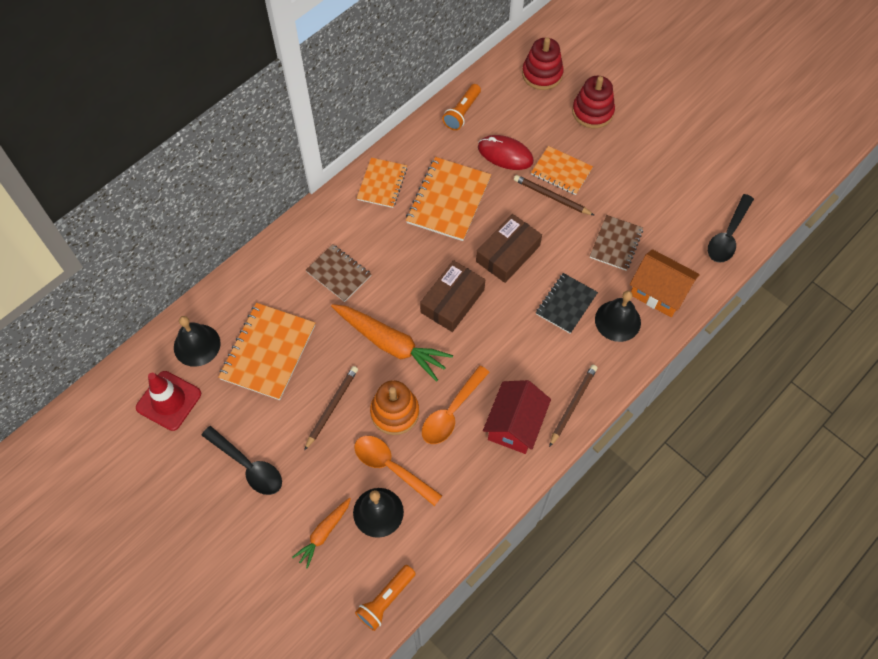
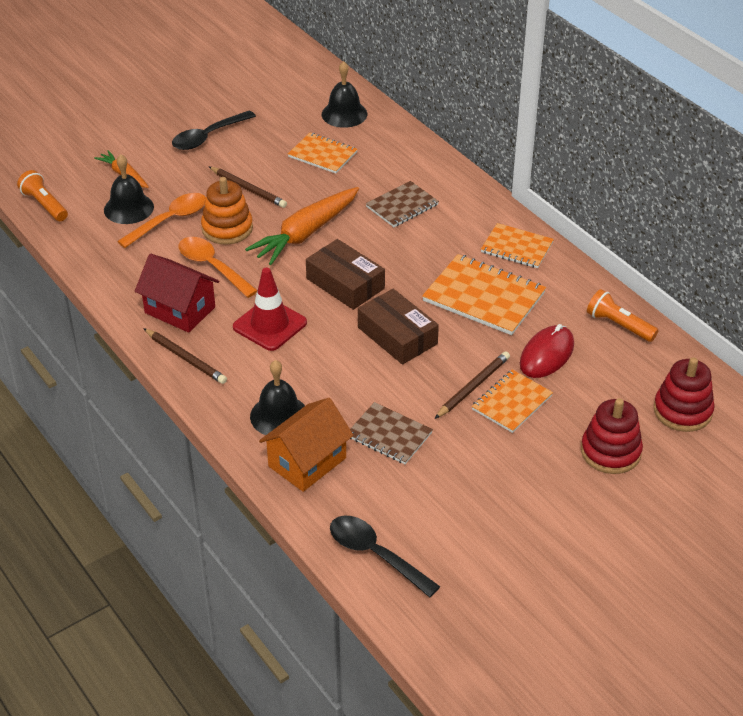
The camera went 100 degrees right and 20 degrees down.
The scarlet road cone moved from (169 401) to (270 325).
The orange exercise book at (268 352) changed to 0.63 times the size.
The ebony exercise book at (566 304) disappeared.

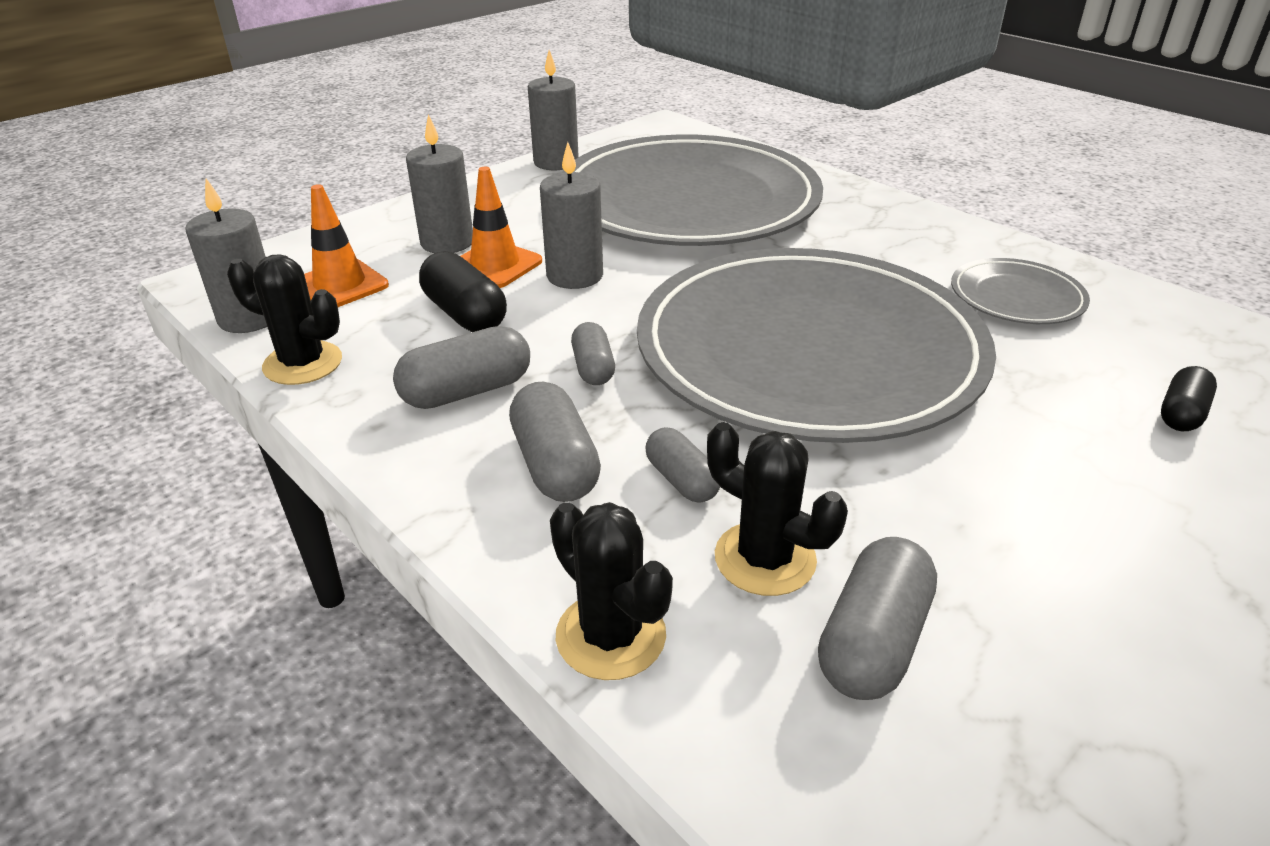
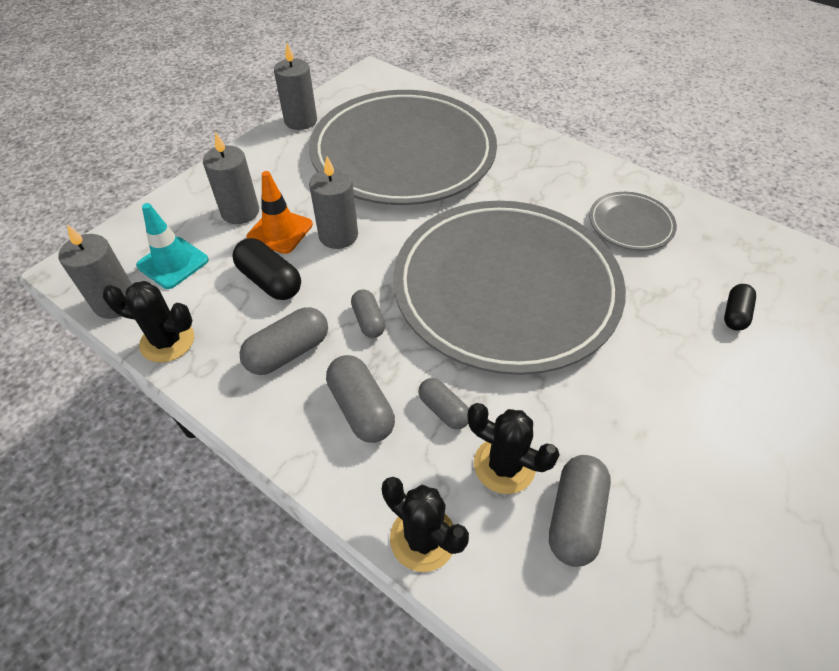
The camera went 10 degrees left and 15 degrees up.
The orange road cone at (340 285) became the aqua road cone at (173 263).

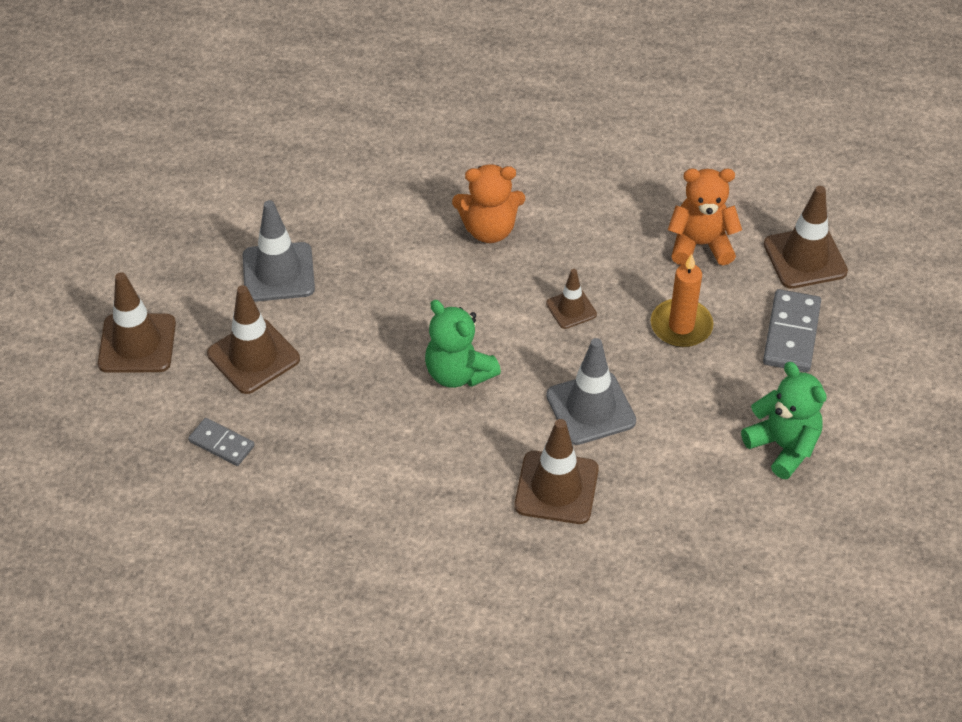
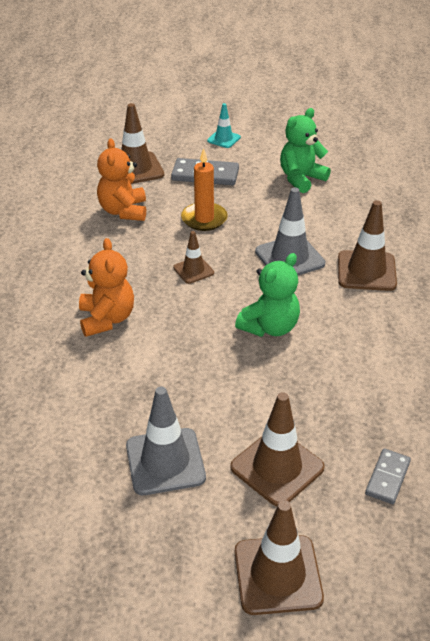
The camera went 95 degrees left and 10 degrees down.
The aqua road cone at (223 139) appeared.

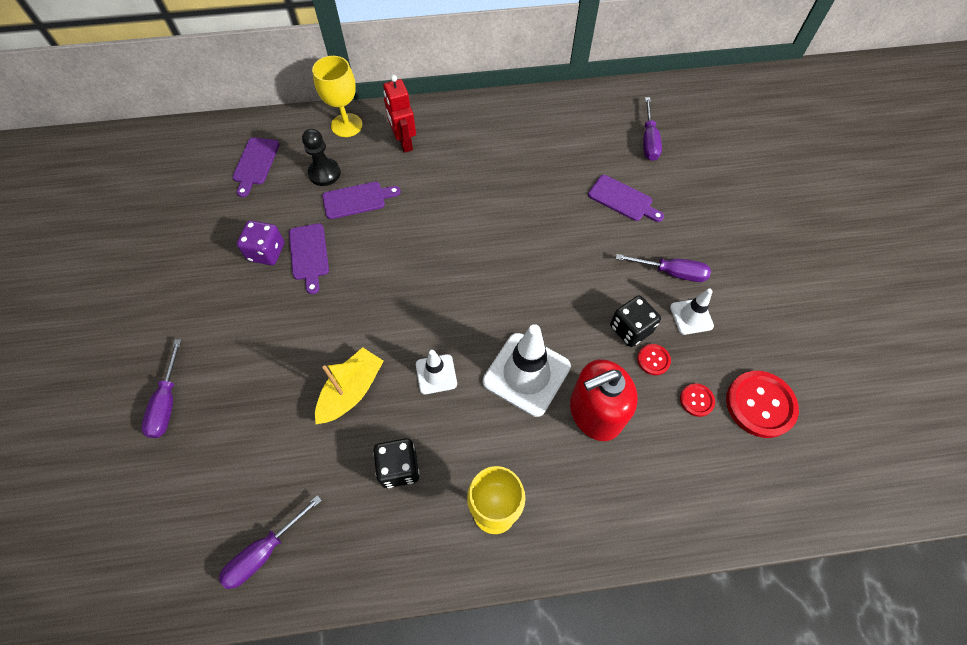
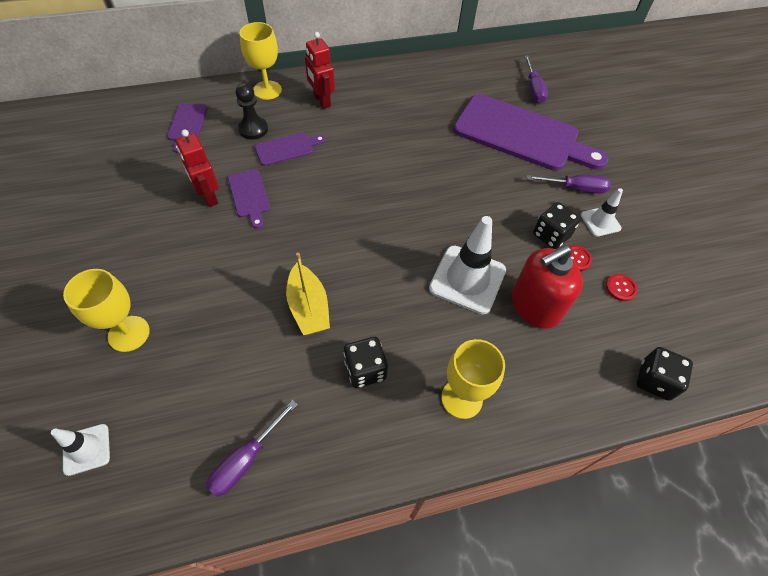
The camera went 10 degrees left and 5 degrees down.
The pure white road cone moved from (436 374) to (86 449).
The royal purple flat screwdriver at (167 403) was replaced by the yellow chalice at (129 333).
The royal purple game die at (266 252) was replaced by the scarlet toy robot at (208 196).
The yellow boat at (351 391) turned 135 degrees clockwise.
The royal purple bread board at (623 199) changed to 2.23 times the size.
The ebony game die at (654 380) appeared.
The scarlet sewing button at (760 404) disappeared.

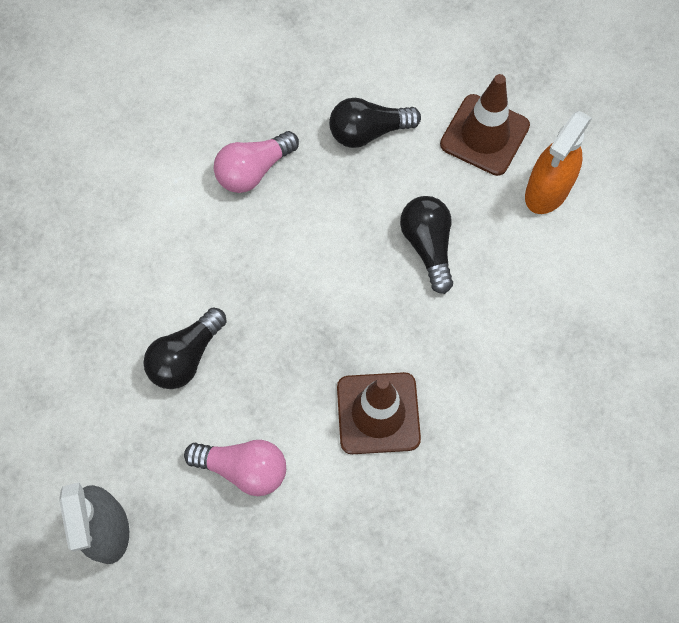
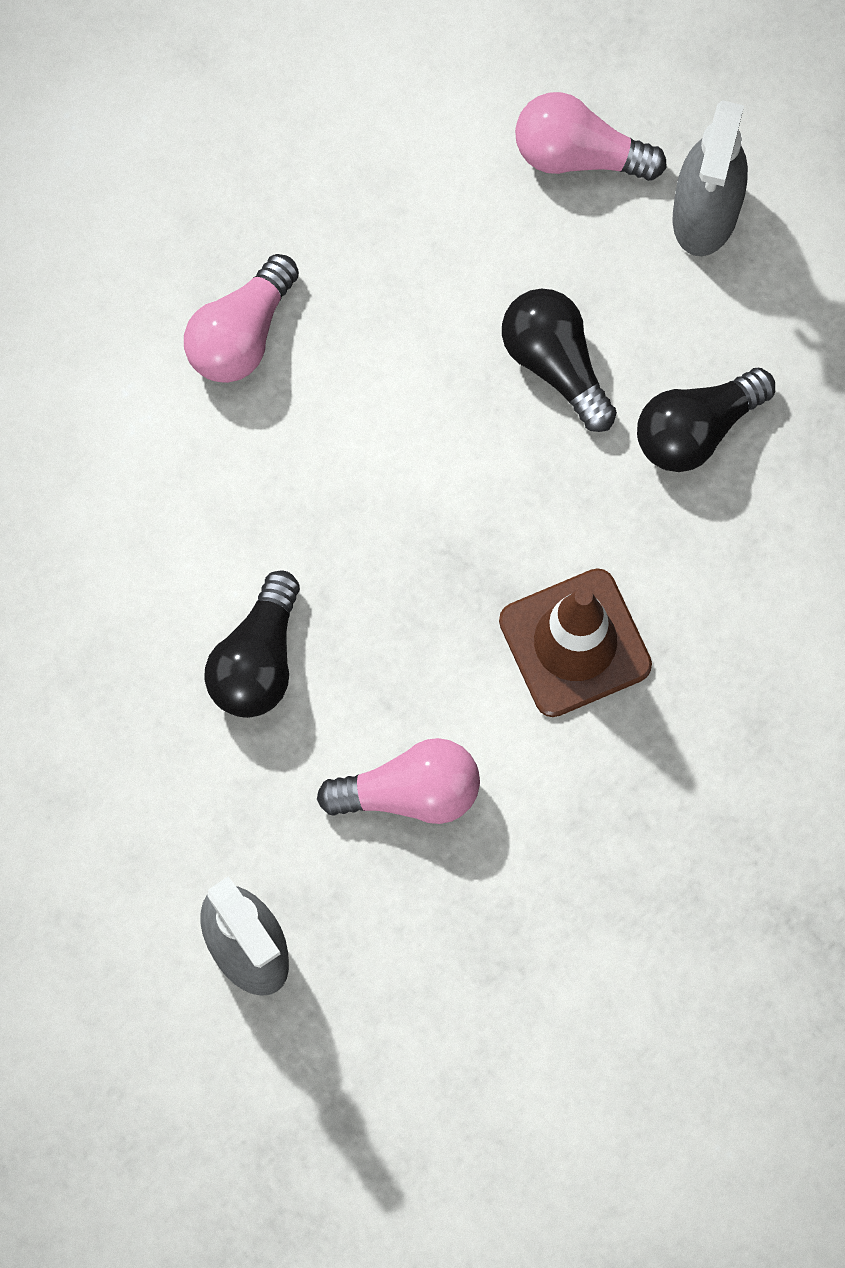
The camera went 20 degrees left and 5 degrees up.
The brown road cone at (484 135) was replaced by the rosy light bulb at (578 154).
The ebony light bulb moved from (368 132) to (696 430).
The orange spray cleaner at (547 190) became the gray spray cleaner at (705 213).

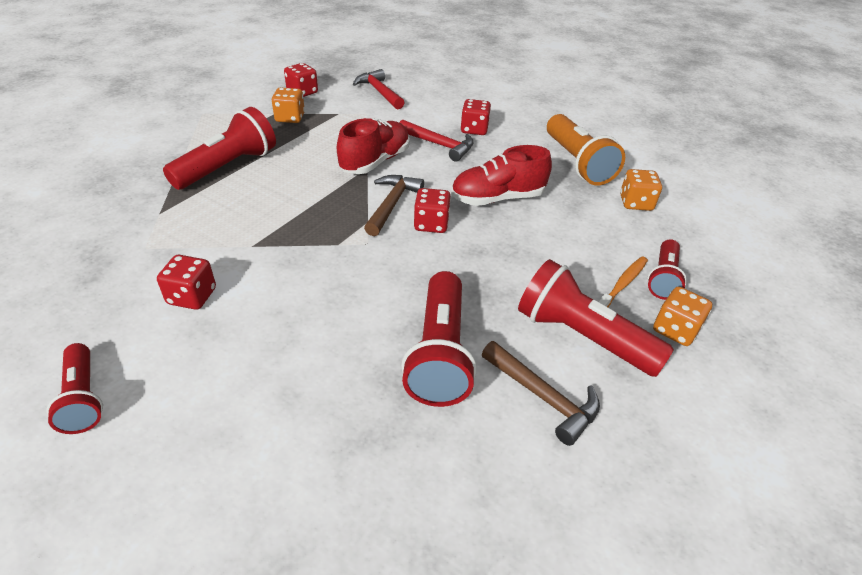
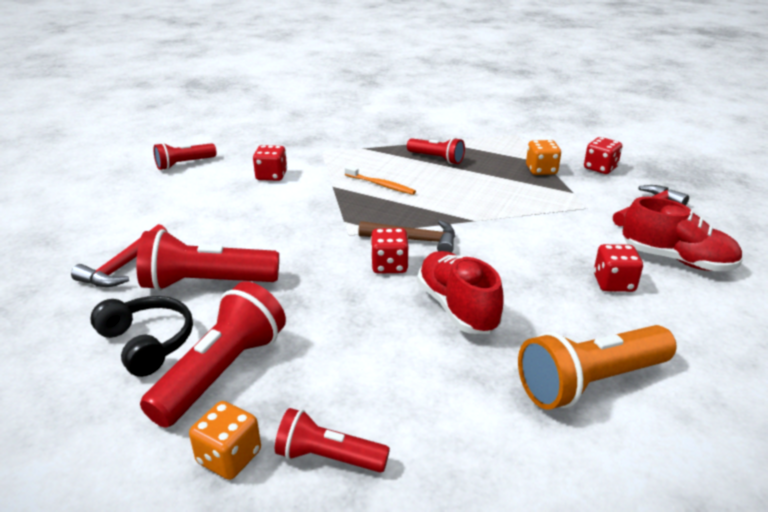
The camera went 85 degrees right and 10 degrees down.
The scarlet hammer moved from (439 145) to (123 266).
The brown hammer at (543 397) was replaced by the ebony over-ear headphones at (147 343).
The orange dental brush moved from (622 284) to (380 185).
The scarlet flashlight at (228 167) changed to 0.60 times the size.
The scarlet lace-up shoe moved from (375 161) to (676 260).
The orange game die at (635 203) disappeared.

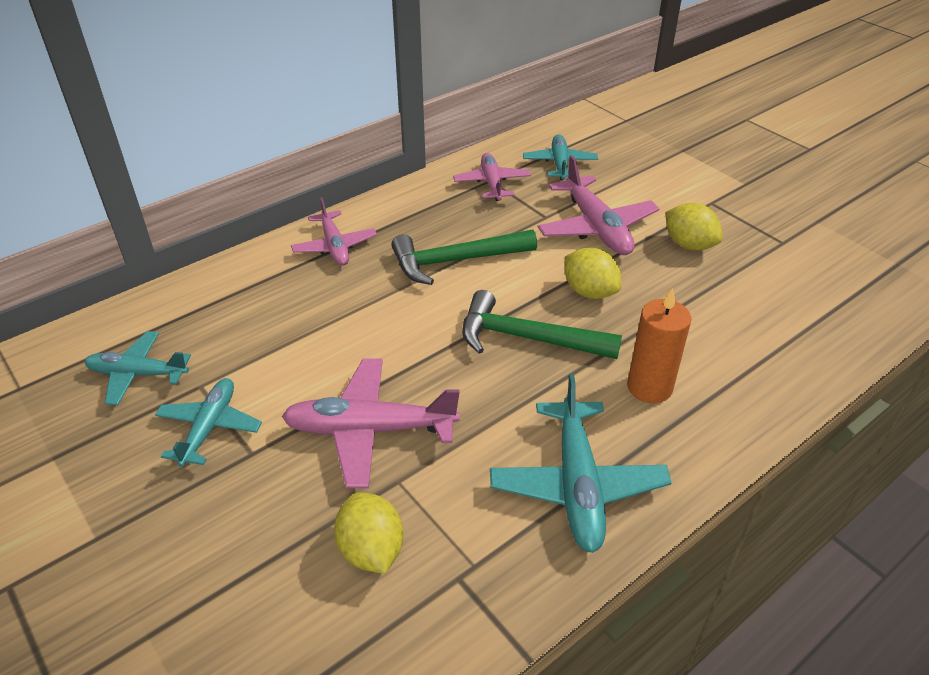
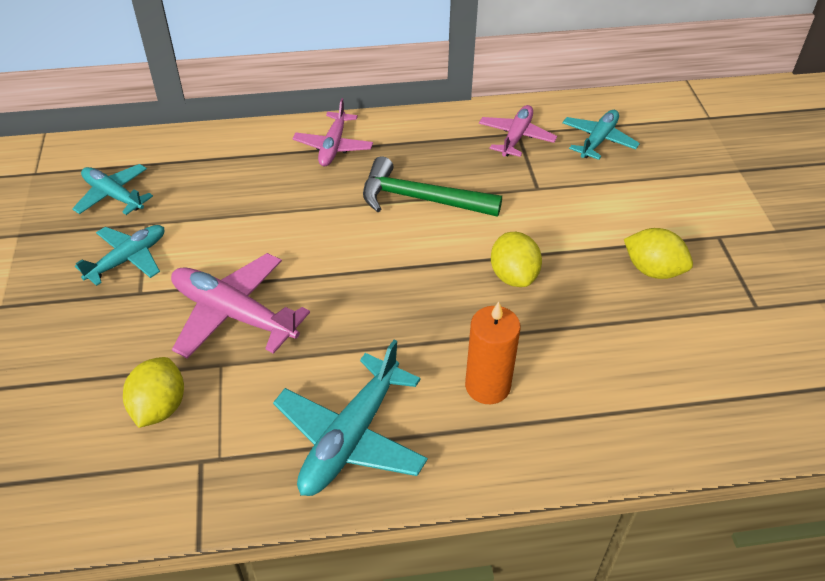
The camera went 30 degrees right and 5 degrees up.
The yellow toy lemon at (689 245) turned 45 degrees counterclockwise.
The leaf-green hammer at (527 338) disappeared.
The rosy aeroplane at (597 227) disappeared.

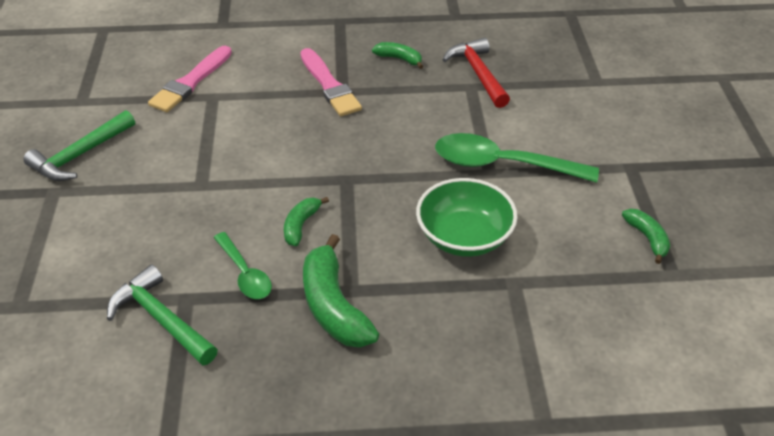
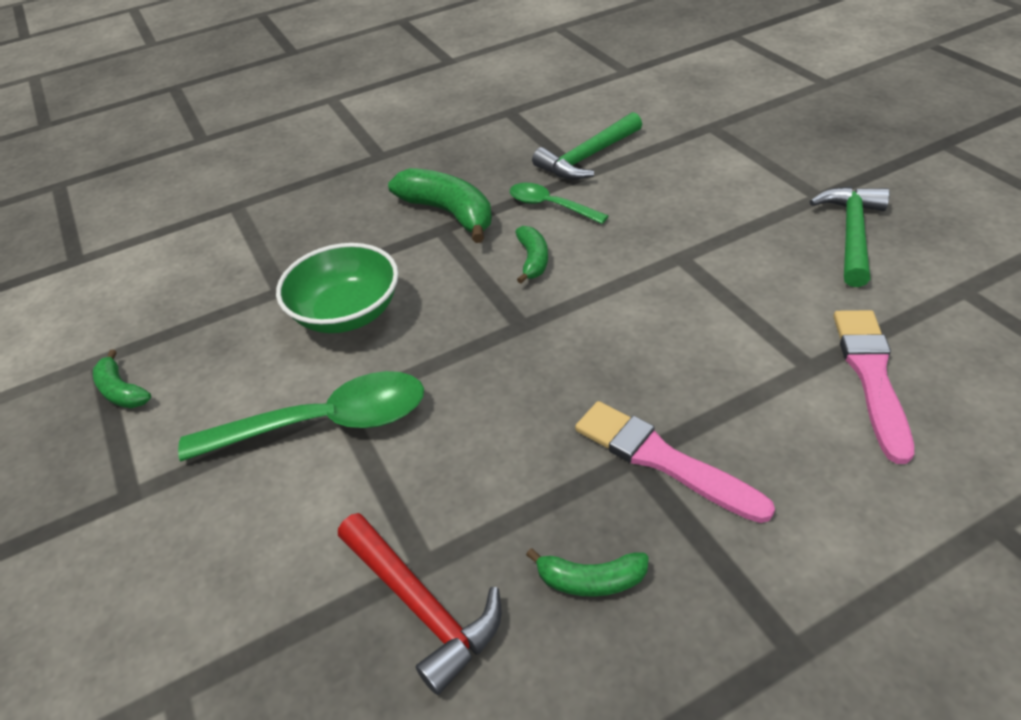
The camera went 160 degrees right and 0 degrees up.
The leaf-green hammer at (161 319) turned 120 degrees clockwise.

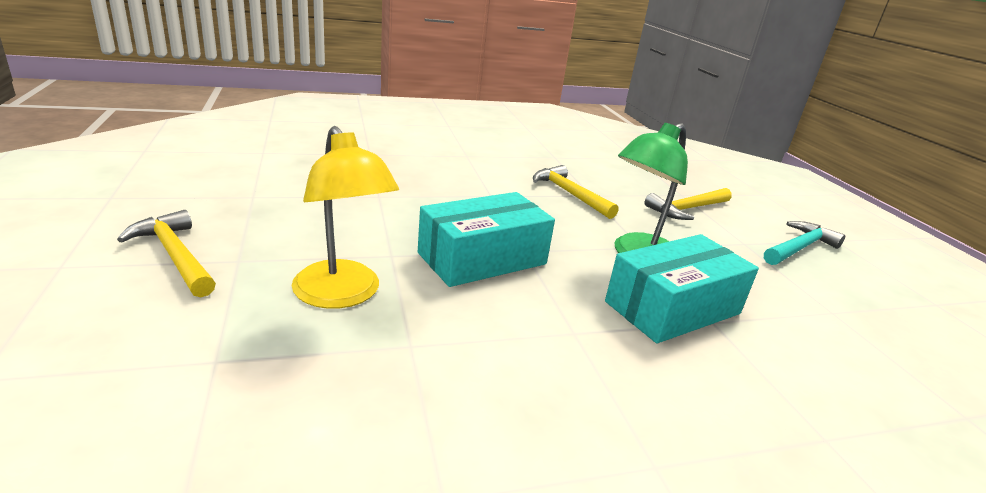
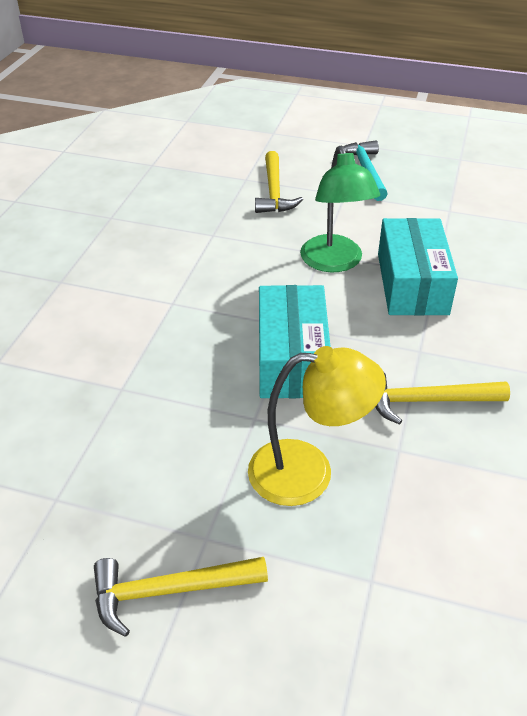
The camera went 55 degrees left and 15 degrees up.
The yellow hammer moved from (570 194) to (427 401).

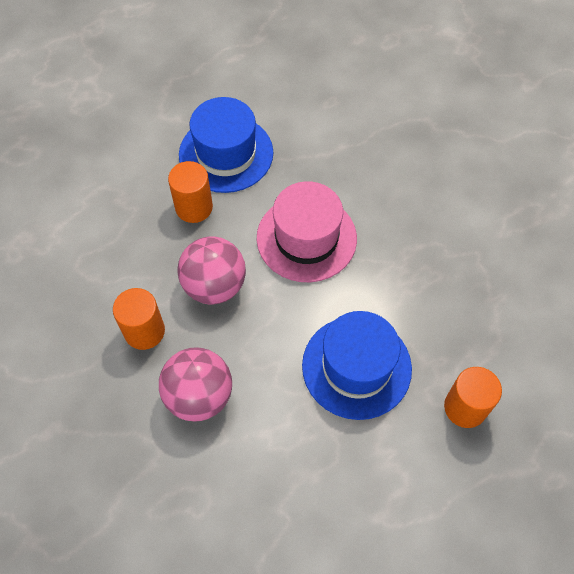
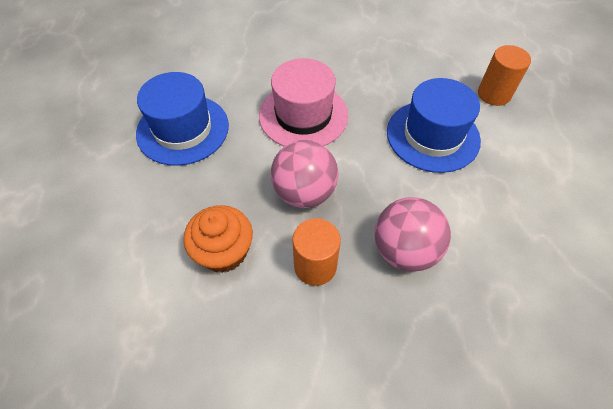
The camera went 60 degrees left and 5 degrees down.
The orange fairy cake at (224 251) appeared.
The orange cylinder at (194 207) disappeared.

